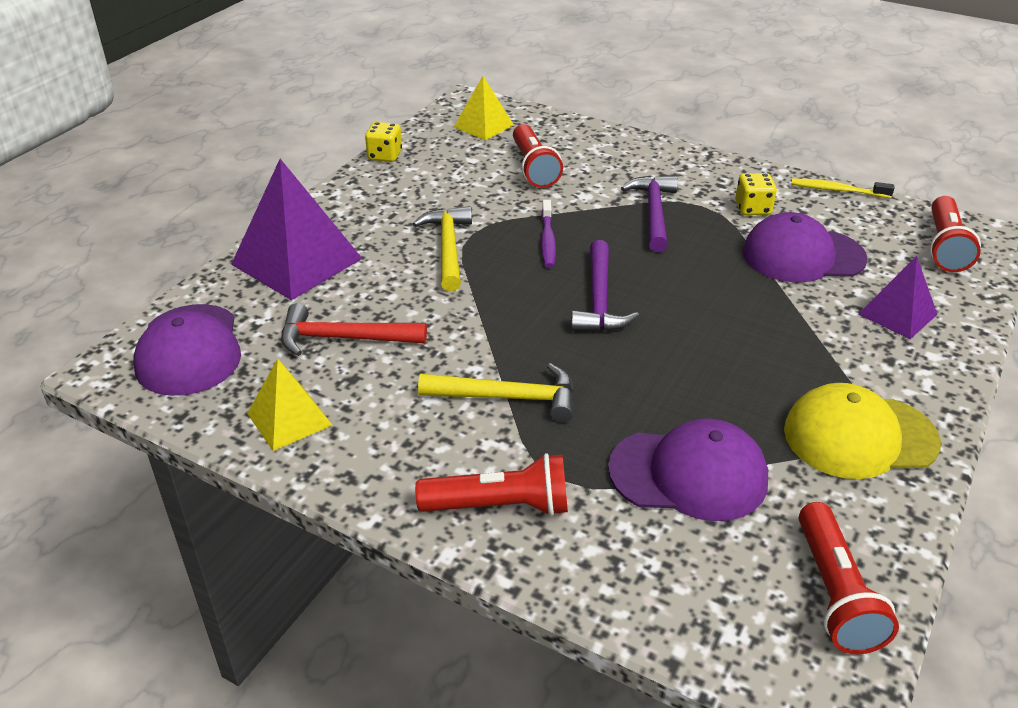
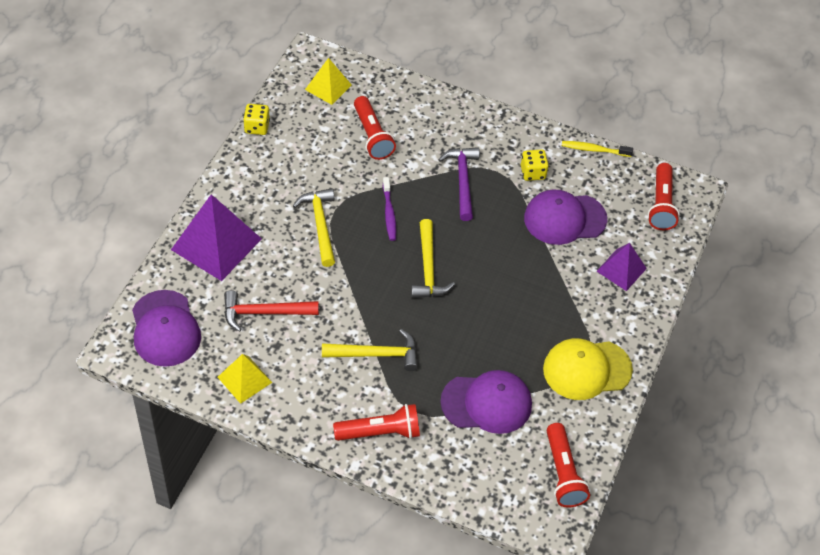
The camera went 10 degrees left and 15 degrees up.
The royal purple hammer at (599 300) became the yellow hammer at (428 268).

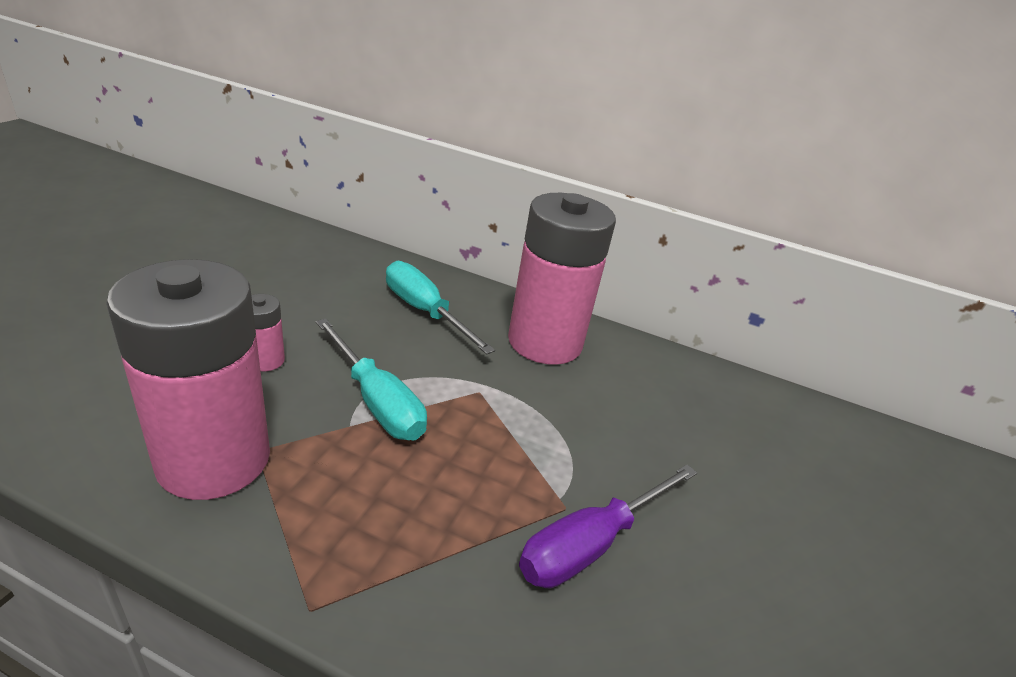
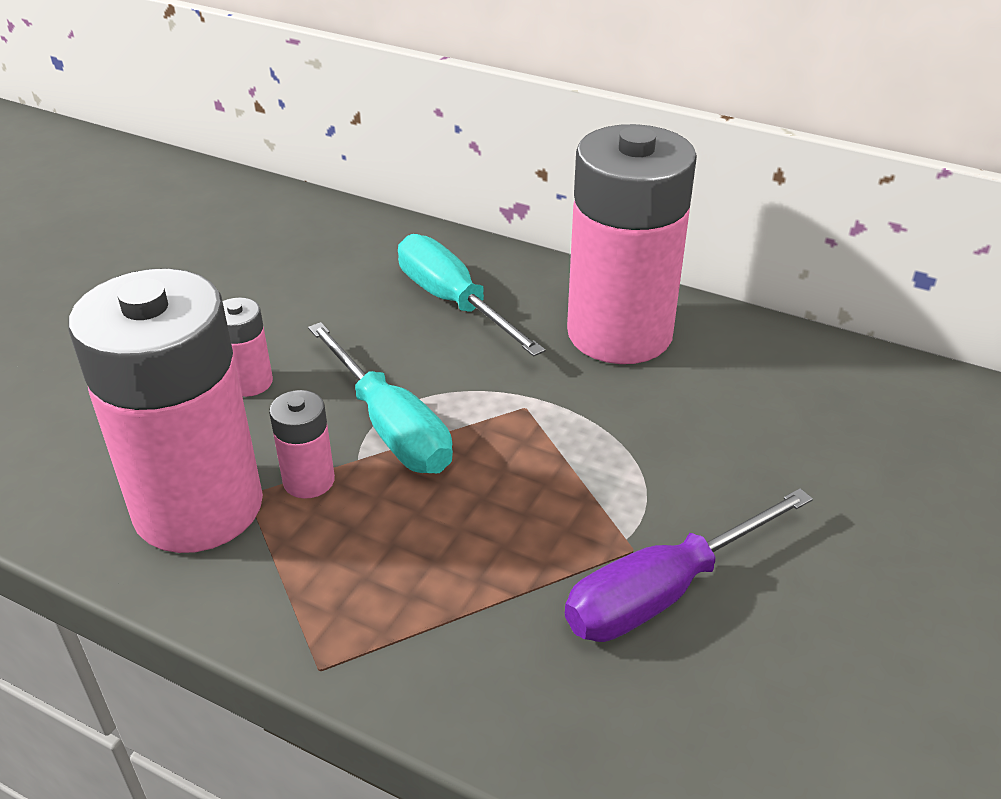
The camera went 10 degrees right and 5 degrees up.
The rosy AA battery at (309 480) appeared.

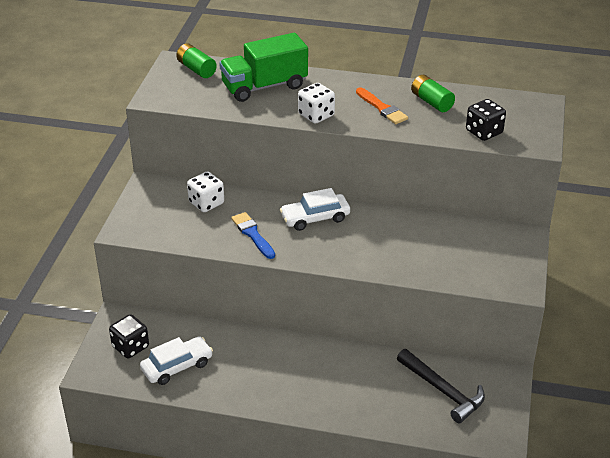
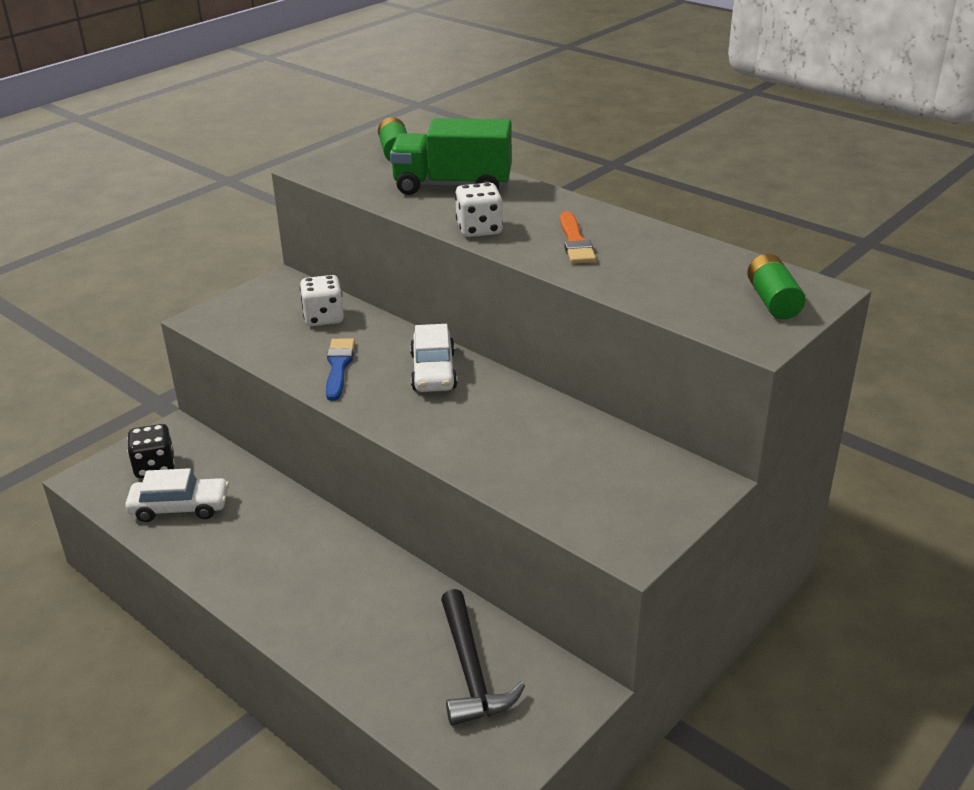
The camera went 30 degrees right and 5 degrees down.
The pure white automobile at (315 218) turned 105 degrees counterclockwise.
The leaf-green AA battery moved from (431 102) to (772 301).
The ebony game die at (484 132) disappeared.

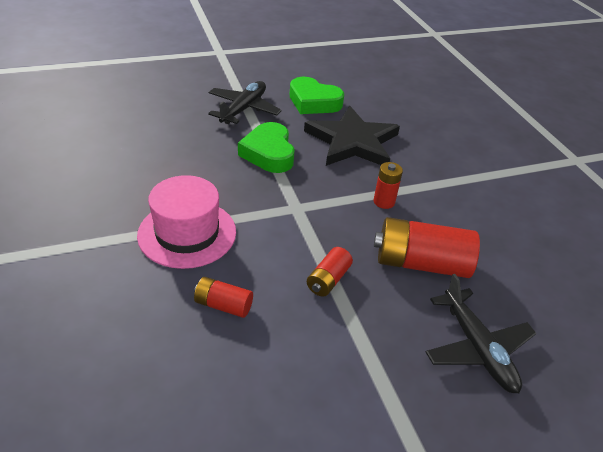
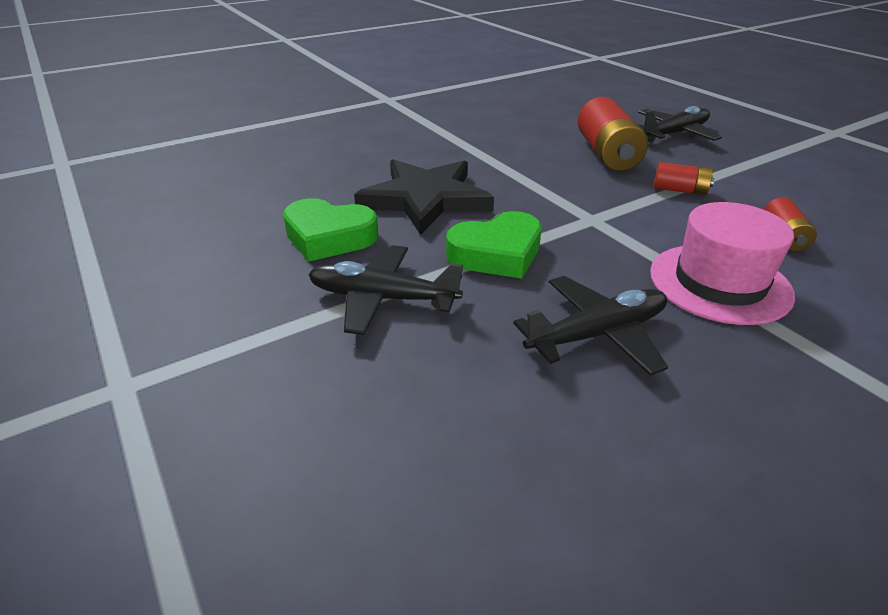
The camera went 100 degrees left and 5 degrees down.
The leaf-green heart at (313 102) turned 90 degrees clockwise.
The ebony aeroplane at (597 334) appeared.
The scarlet AA battery at (384 202) disappeared.

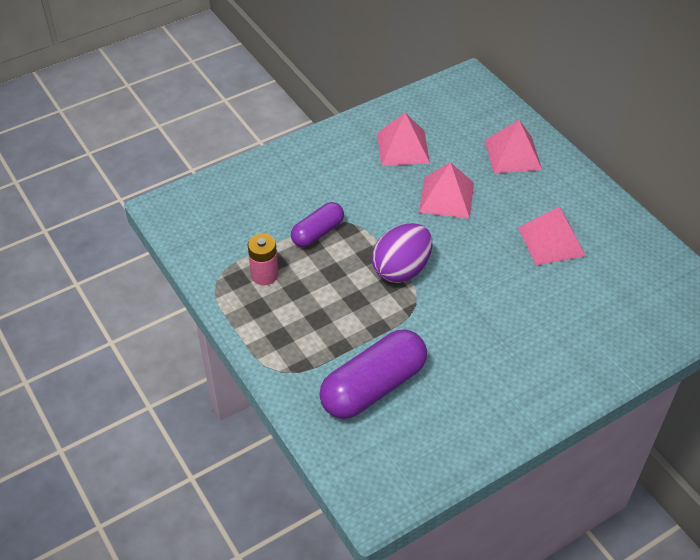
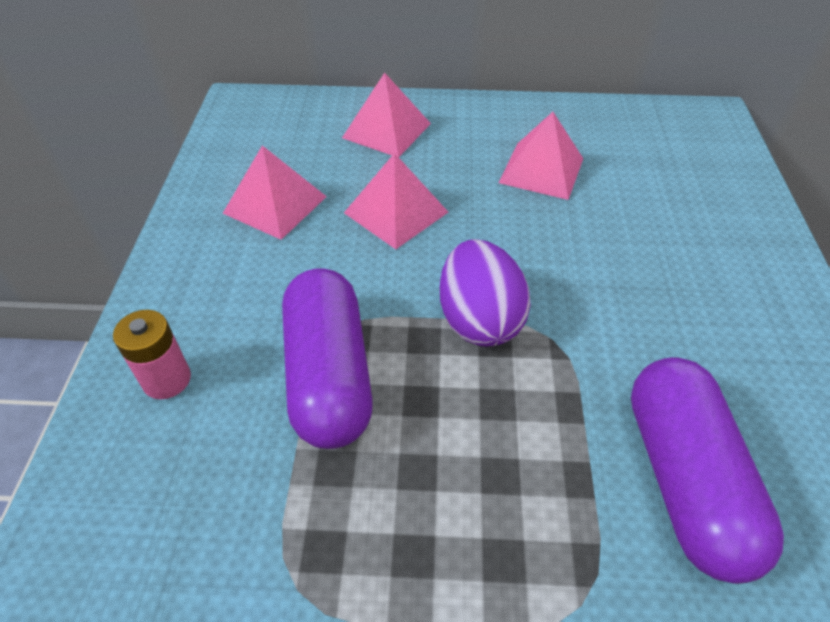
The camera went 55 degrees left and 0 degrees up.
The rosy AA battery moved from (264 275) to (167 379).
The royal purple pill shape at (317 232) changed to 1.72 times the size.

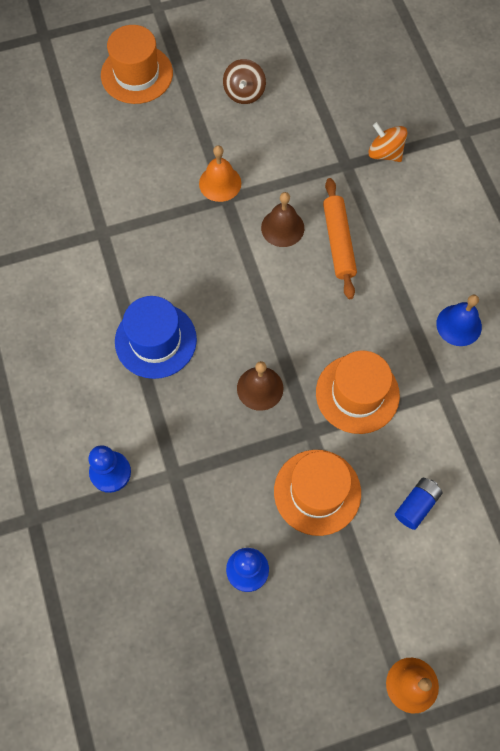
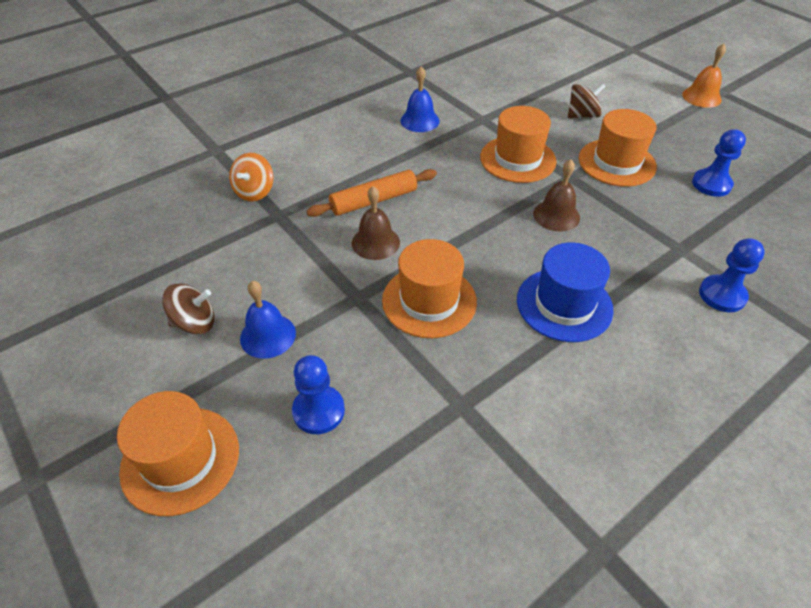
The camera went 110 degrees left and 20 degrees down.
The cobalt bell at (268 335) appeared.
The cobalt game pawn at (318 411) appeared.
The orange top hat at (429 301) appeared.
The cobalt AA battery at (416 505) was replaced by the brown whirligig at (582 115).
The orange bell at (220 183) disappeared.

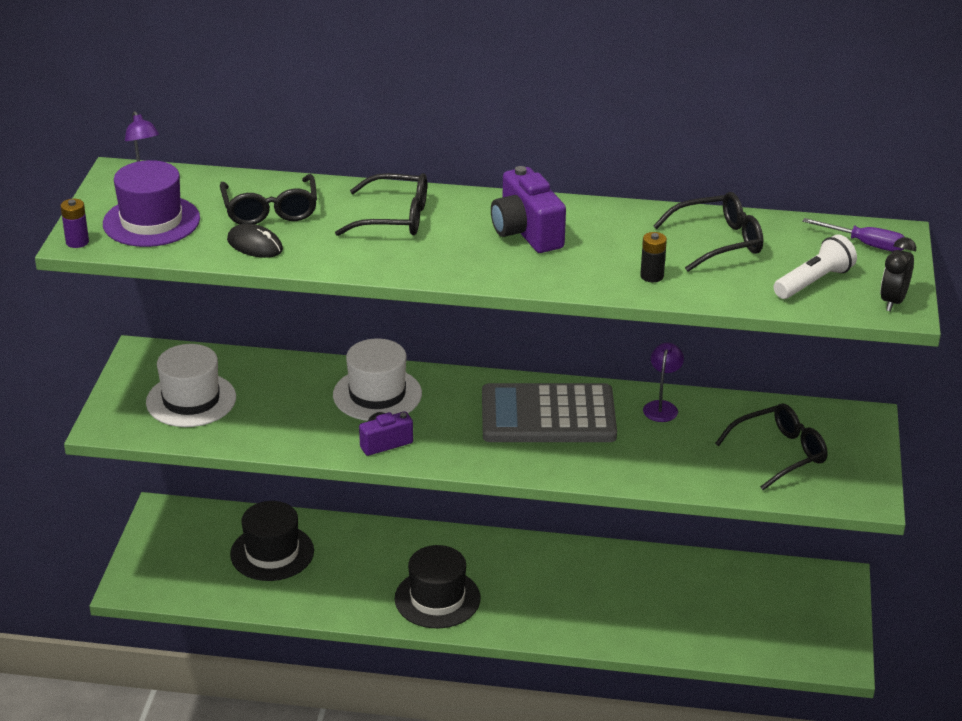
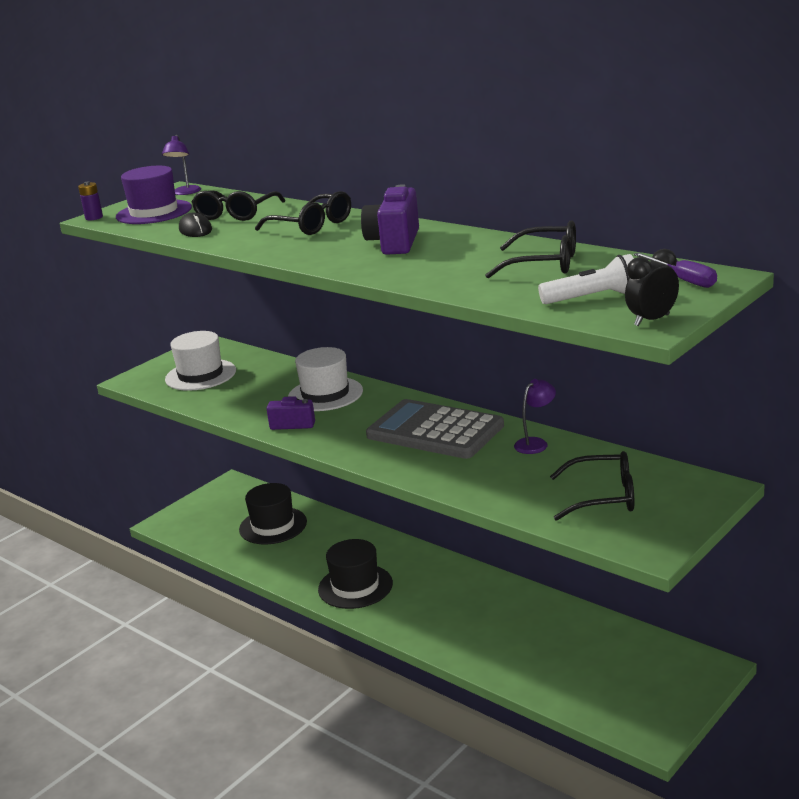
The camera went 35 degrees right and 10 degrees down.
The ebony AA battery at (652 276) disappeared.

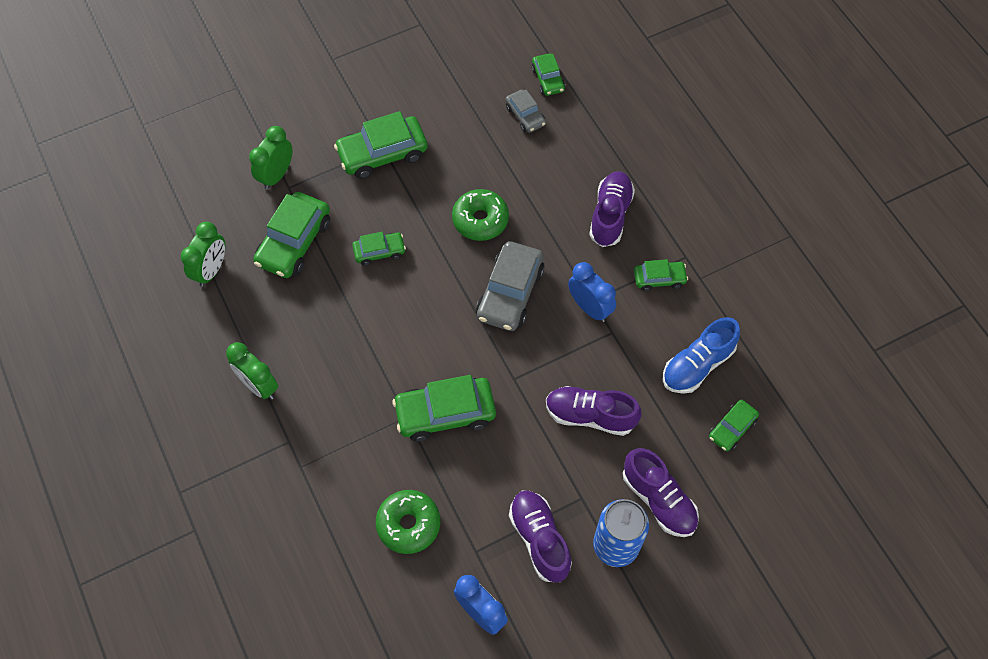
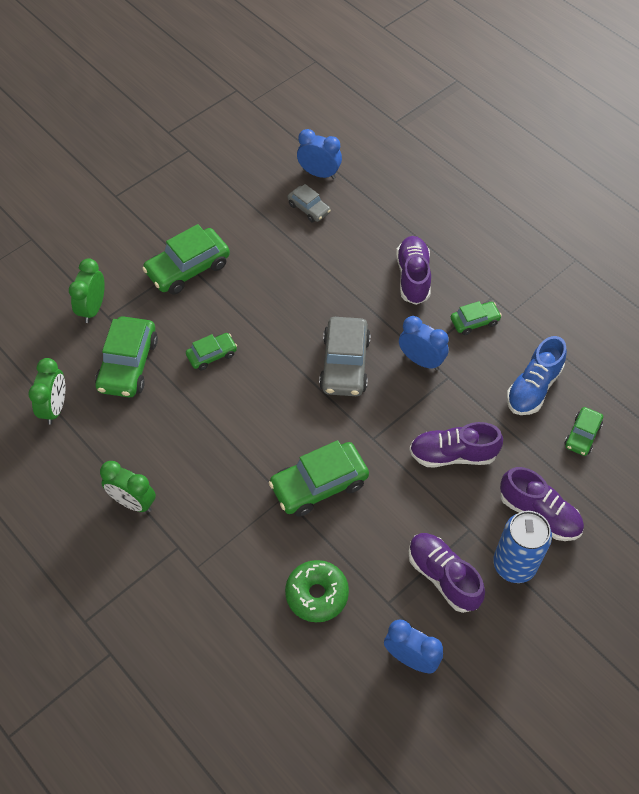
The camera went 15 degrees left and 5 degrees down.
The leaf-green automobile at (548 79) was replaced by the cobalt bedside clock at (319 174).
The leaf-green donut at (480 220) disappeared.

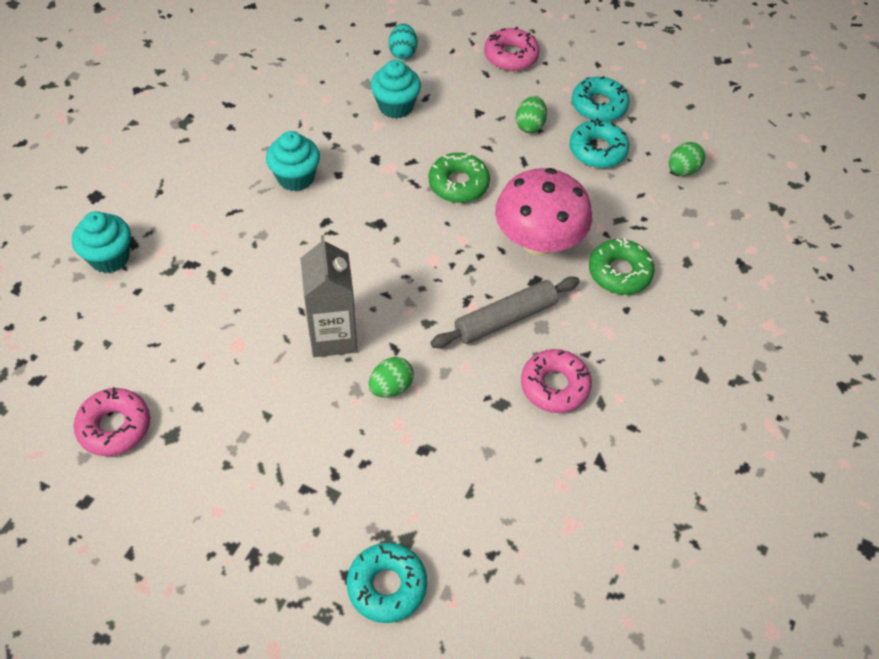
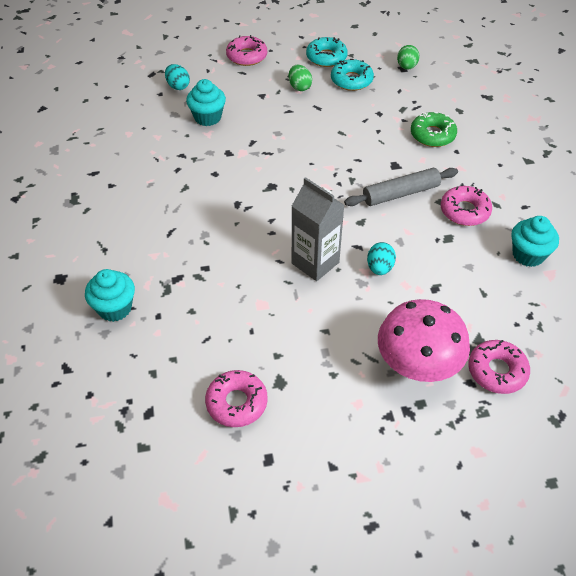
The camera went 35 degrees left and 5 degrees down.
The gray pastry roller at (505 319) turned 45 degrees clockwise.
The leaf-green toy egg at (391 387) became the aqua toy egg at (379 268).
The rosy mushroom moved from (538 242) to (417 365).
The aqua donut at (387 586) became the rosy donut at (497 371).
The aqua fairy cake moved from (295 177) to (528 255).
The leaf-green donut at (458 184) disappeared.

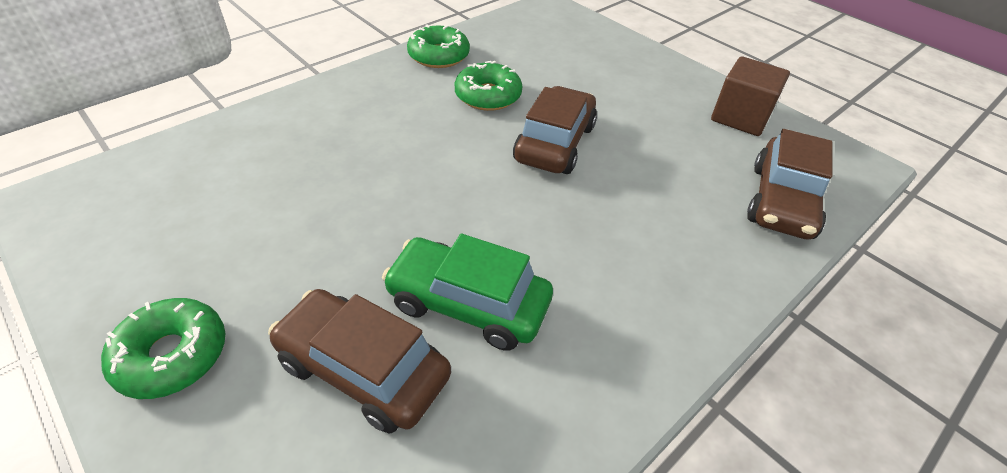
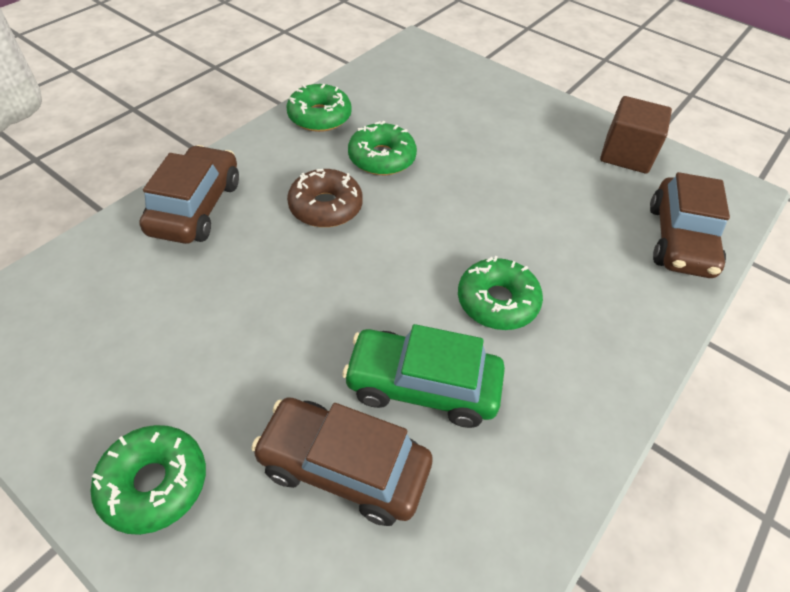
The camera went 10 degrees left and 5 degrees up.
The brown automobile moved from (554 143) to (196 207).
The brown donut at (325 207) appeared.
The leaf-green donut at (497 301) appeared.

